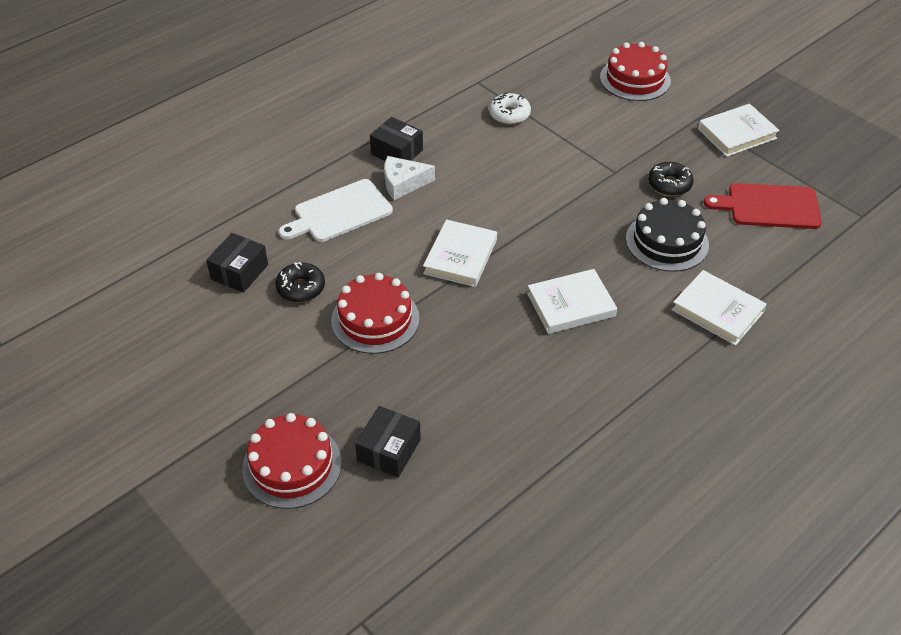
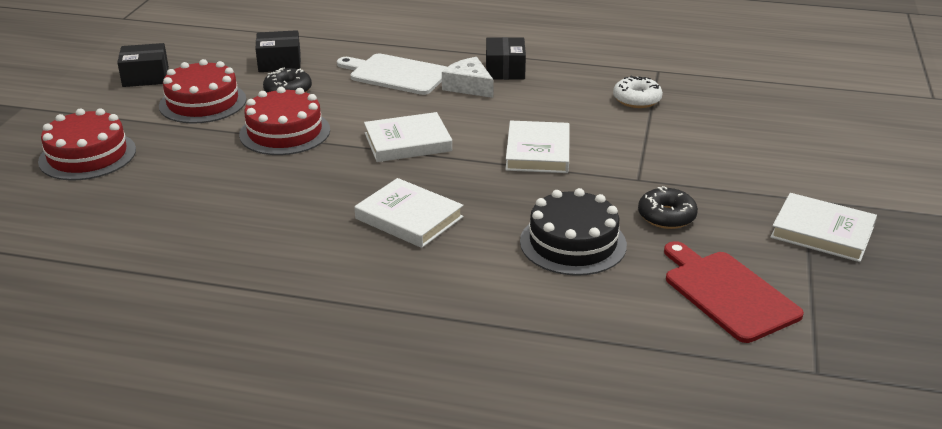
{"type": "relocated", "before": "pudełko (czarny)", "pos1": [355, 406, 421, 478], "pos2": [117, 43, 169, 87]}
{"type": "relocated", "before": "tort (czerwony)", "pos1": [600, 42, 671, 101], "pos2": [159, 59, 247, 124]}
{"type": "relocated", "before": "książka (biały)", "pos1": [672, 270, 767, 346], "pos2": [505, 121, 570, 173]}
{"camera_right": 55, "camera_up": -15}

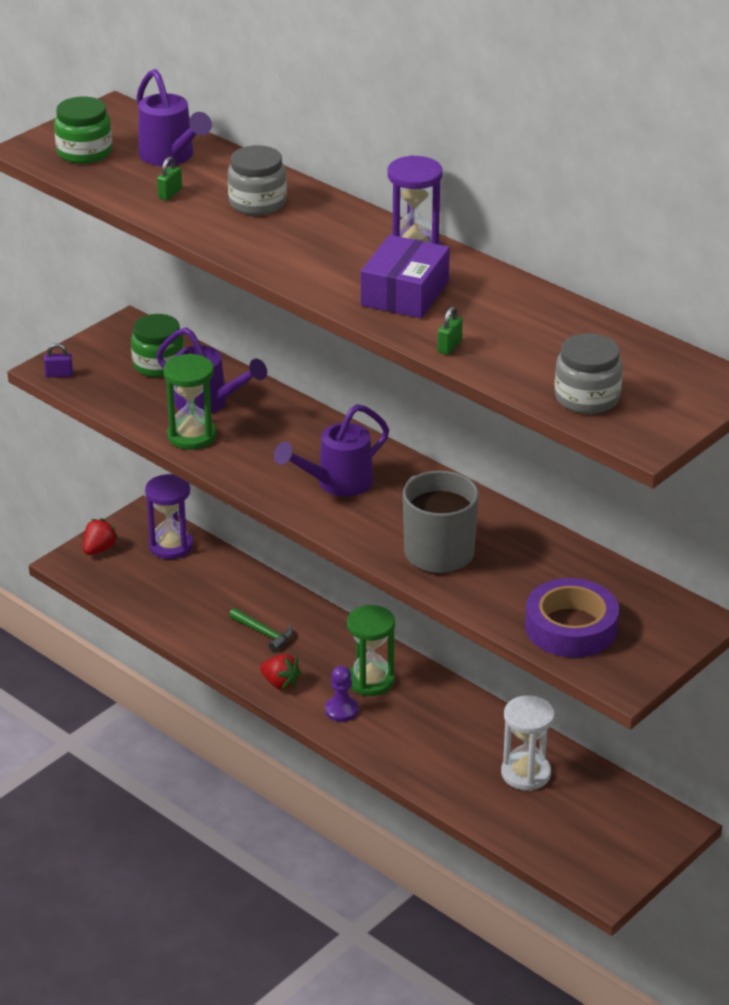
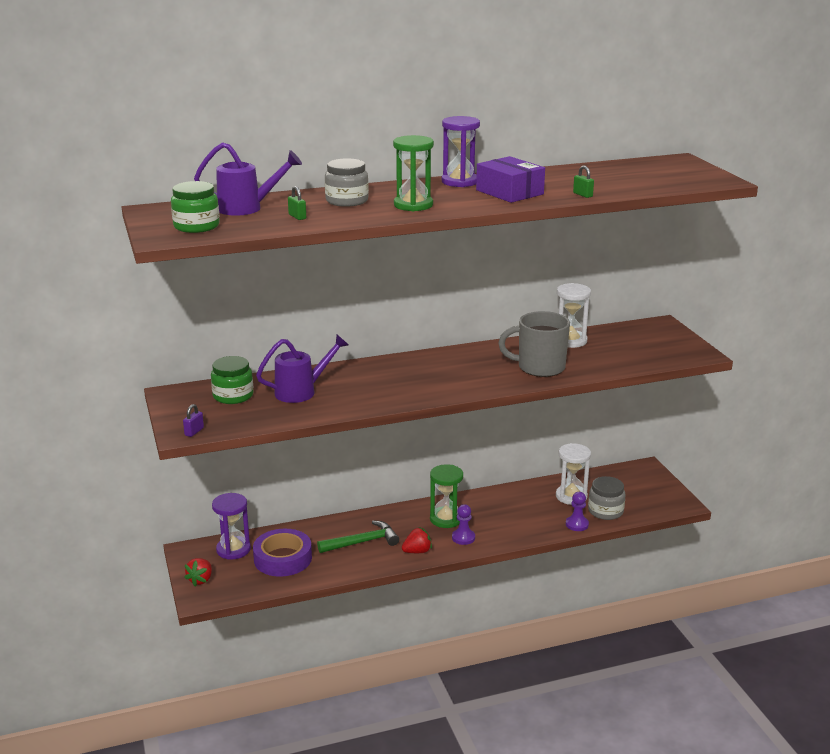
{"type": "spun", "before": "truskawka (czerwony)", "pos1": [83, 518, 119, 555], "pos2": [184, 558, 212, 586], "turn": -135}
{"type": "relocated", "before": "taśma klejąca (fioletowy)", "pos1": [525, 578, 619, 658], "pos2": [253, 529, 312, 577]}
{"type": "size", "before": "młotek (zielony)", "pos1": [229, 608, 293, 652], "pos2": [317, 520, 399, 553], "scale": 1.5}
{"type": "relocated", "before": "klepsydra (zielony)", "pos1": [163, 354, 217, 450], "pos2": [393, 135, 434, 211]}
{"type": "appeared", "after": "klepsydra (biały)", "pos2": [557, 283, 591, 348]}
{"type": "appeared", "after": "pionek (fioletowy)", "pos2": [566, 492, 589, 531]}
{"type": "relocated", "before": "słoik (szary)", "pos1": [555, 333, 623, 414], "pos2": [588, 476, 626, 520]}
{"type": "missing", "before": "konewka (fioletowy)", "pos1": [274, 404, 389, 497]}
{"camera_right": -60, "camera_up": -10}

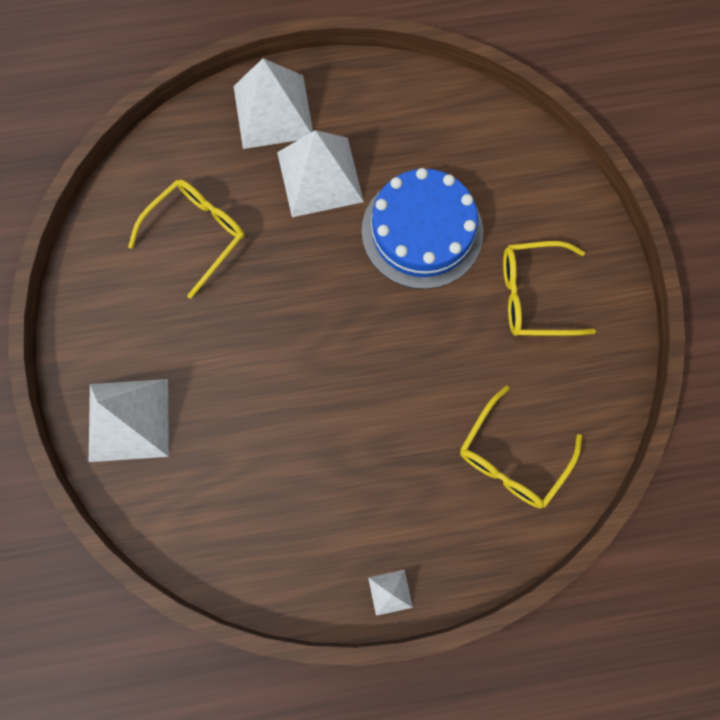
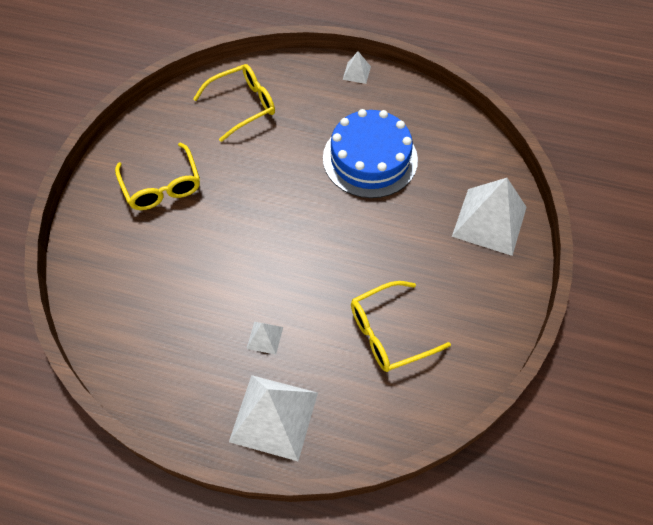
{"type": "spun", "before": "okulary (żółty)", "pos1": [503, 241, 596, 336], "pos2": [115, 143, 200, 210], "turn": 45}
{"type": "size", "before": "piramida (biały)", "pos1": [277, 130, 364, 217], "pos2": [247, 322, 283, 355], "scale": 0.45}
{"type": "relocated", "before": "tort (niebieski)", "pos1": [362, 168, 483, 289], "pos2": [323, 109, 418, 198]}
{"camera_right": -155, "camera_up": -15}

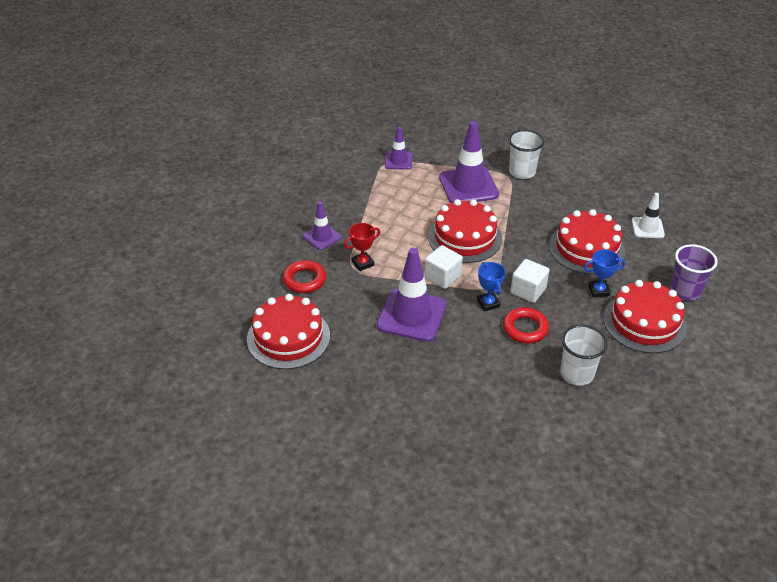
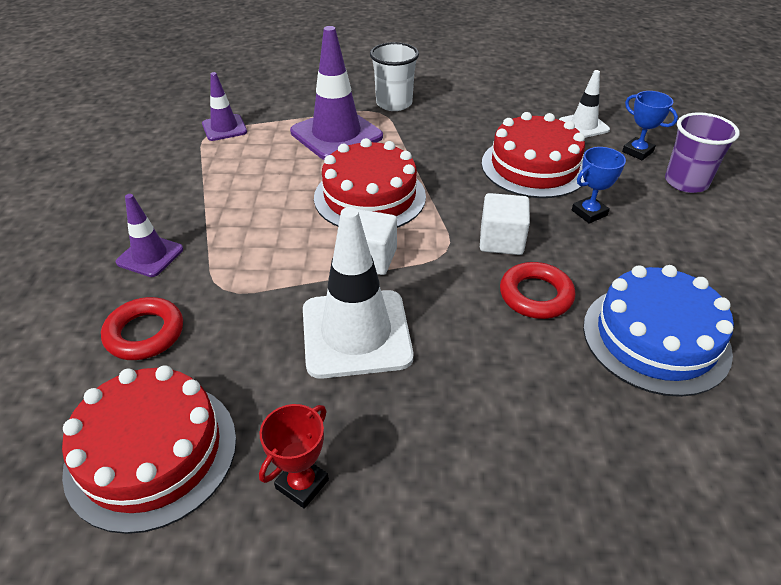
{"type": "relocated", "before": "puchar (czerwony)", "pos1": [344, 223, 380, 271], "pos2": [259, 404, 329, 509]}
{"type": "colour", "before": "pachołek (fioletowy)", "after": "pachołek (biały)", "pos1": [377, 248, 446, 342], "pos2": [303, 207, 413, 379]}
{"type": "exchanged", "before": "szklanka (biały)", "after": "tort (niebieski)", "pos1": [560, 325, 608, 386], "pos2": [583, 265, 734, 397]}
{"type": "relocated", "before": "puchar (niebieski)", "pos1": [477, 262, 506, 312], "pos2": [622, 91, 678, 160]}
{"type": "missing", "before": "tort (czerwony)", "pos1": [603, 280, 687, 353]}
{"camera_right": -25, "camera_up": 0}

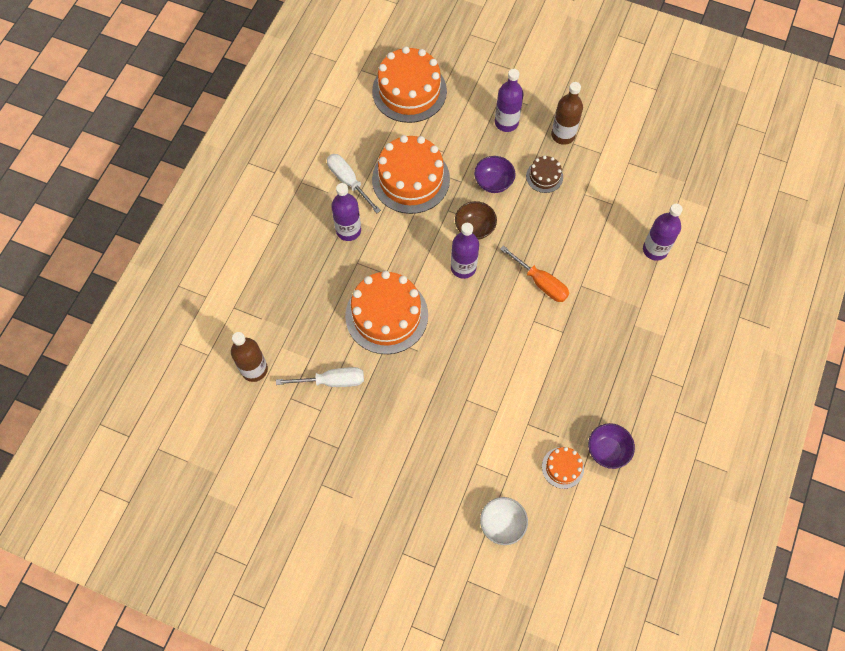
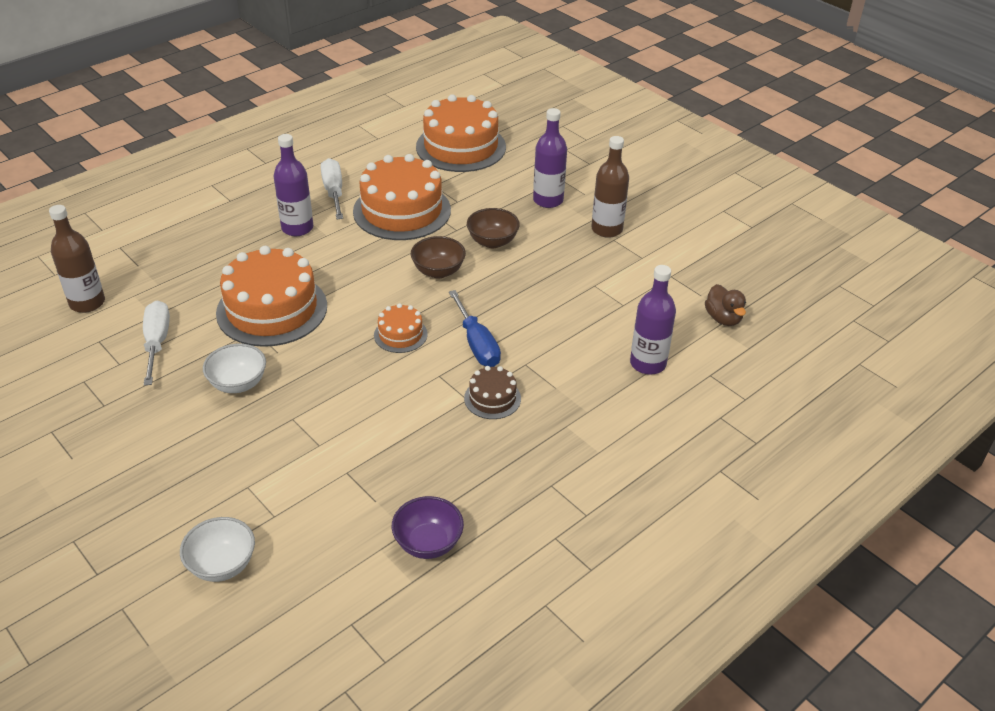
{"type": "spun", "before": "śrubokręt (biały)", "pos1": [276, 367, 364, 387], "pos2": [143, 301, 170, 385], "turn": -120}
{"type": "appeared", "after": "miska (biały)", "pos2": [203, 344, 266, 393]}
{"type": "relocated", "before": "tort (pomarańczowy)", "pos1": [542, 447, 584, 489], "pos2": [374, 303, 428, 353]}
{"type": "colour", "before": "śrubokręt (pomarańczowy)", "after": "śrubokręt (niebieski)", "pos1": [500, 245, 569, 302], "pos2": [449, 290, 501, 367]}
{"type": "relocated", "before": "tort (brązowy)", "pos1": [526, 156, 563, 193], "pos2": [464, 366, 521, 419]}
{"type": "colour", "before": "miska (fioletowy)", "after": "miska (brązowy)", "pos1": [474, 156, 515, 193], "pos2": [467, 208, 520, 248]}
{"type": "appeared", "after": "kaczka (brązowy)", "pos2": [705, 284, 746, 326]}
{"type": "missing", "before": "butelka (fioletowy)", "pos1": [451, 223, 479, 279]}
{"camera_right": 25, "camera_up": -25}

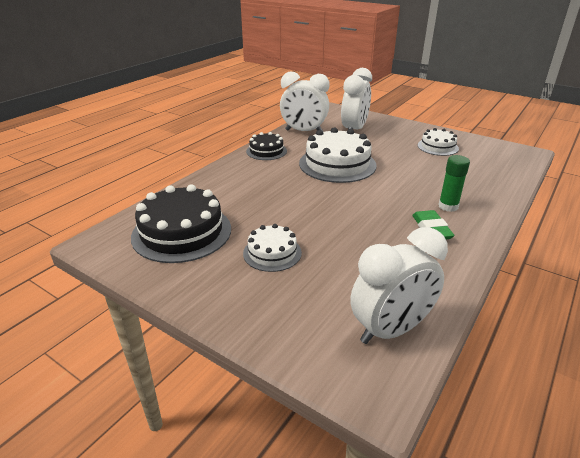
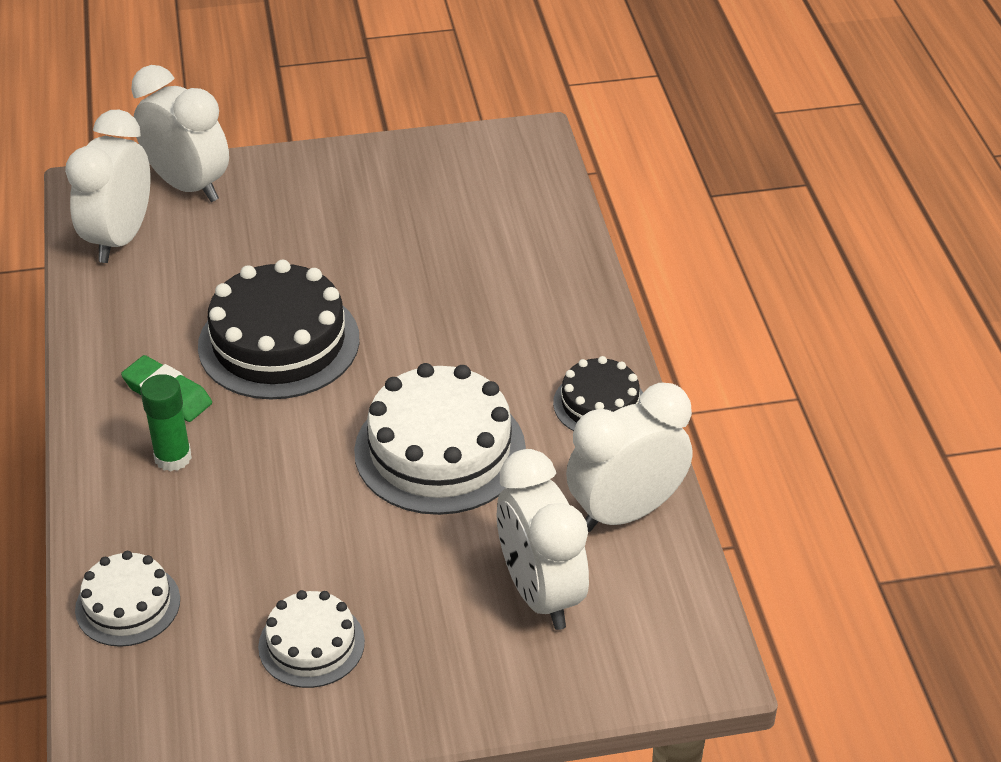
{"type": "relocated", "before": "tort (biały)", "pos1": [243, 224, 302, 272], "pos2": [75, 551, 180, 647]}
{"type": "appeared", "after": "budzik (biały)", "pos2": [131, 65, 229, 202]}
{"type": "relocated", "before": "tort (czarny)", "pos1": [131, 184, 231, 263], "pos2": [198, 260, 360, 399]}
{"camera_right": 135, "camera_up": 10}

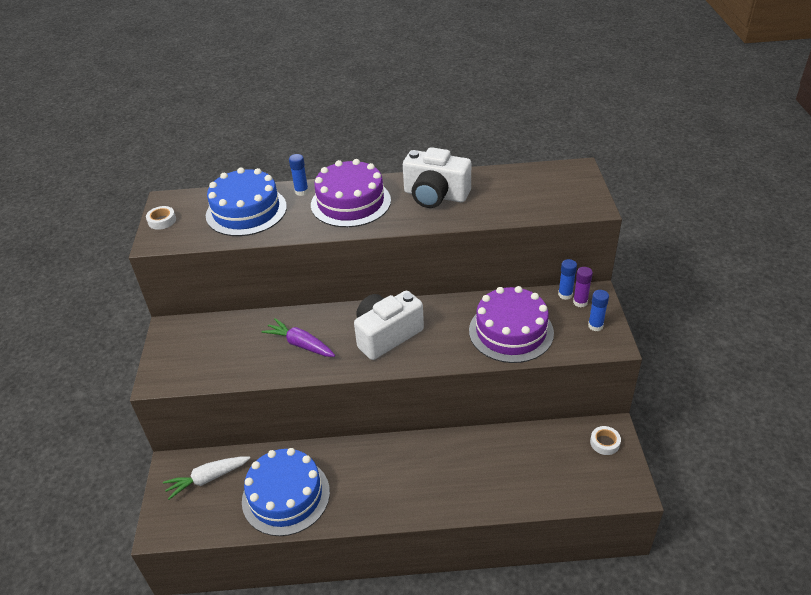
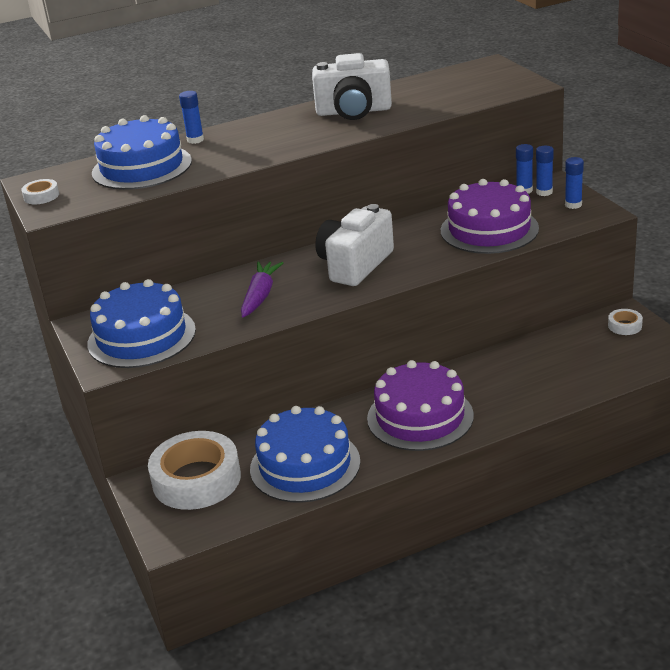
{"type": "appeared", "after": "tort (niebieski)", "pos2": [87, 279, 196, 368]}
{"type": "exchanged", "before": "marchewka (biały)", "after": "taśma klejąca (biały)", "pos1": [163, 457, 250, 500], "pos2": [148, 431, 241, 510]}
{"type": "spun", "before": "marchewka (fioletowy)", "pos1": [261, 318, 335, 357], "pos2": [241, 261, 283, 317], "turn": 90}
{"type": "relocated", "before": "tort (fioletowy)", "pos1": [311, 159, 391, 227], "pos2": [367, 360, 474, 451]}
{"type": "colour", "before": "klej w sztyfcie (fioletowy)", "after": "klej w sztyfcie (niebieski)", "pos1": [573, 267, 593, 307], "pos2": [536, 146, 554, 196]}
{"camera_right": -20, "camera_up": -10}

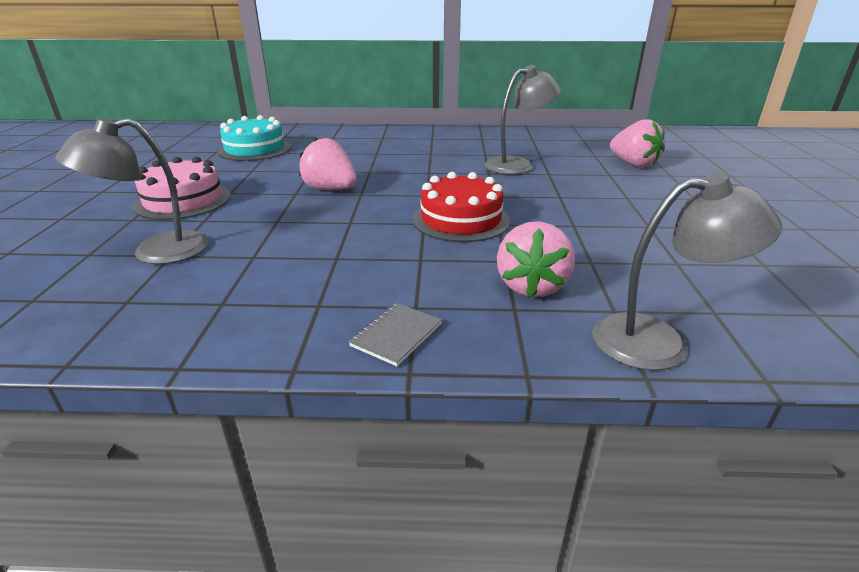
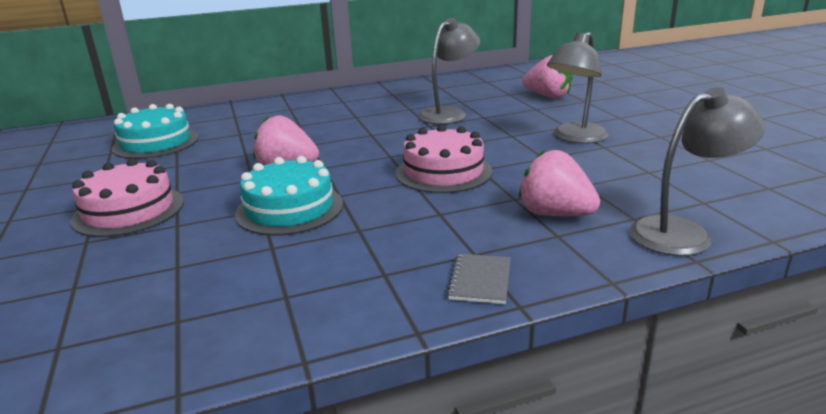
{"type": "appeared", "after": "tort (turkusowy)", "pos2": [235, 156, 343, 236]}
{"type": "colour", "before": "tort (czerwony)", "after": "tort (różowy)", "pos1": [412, 172, 510, 242], "pos2": [396, 125, 492, 193]}
{"type": "spun", "before": "truskawka (różowy)", "pos1": [497, 221, 575, 298], "pos2": [519, 150, 600, 216], "turn": 135}
{"type": "relocated", "before": "lampka (szary)", "pos1": [55, 118, 208, 264], "pos2": [547, 32, 609, 144]}
{"camera_right": -20, "camera_up": -5}

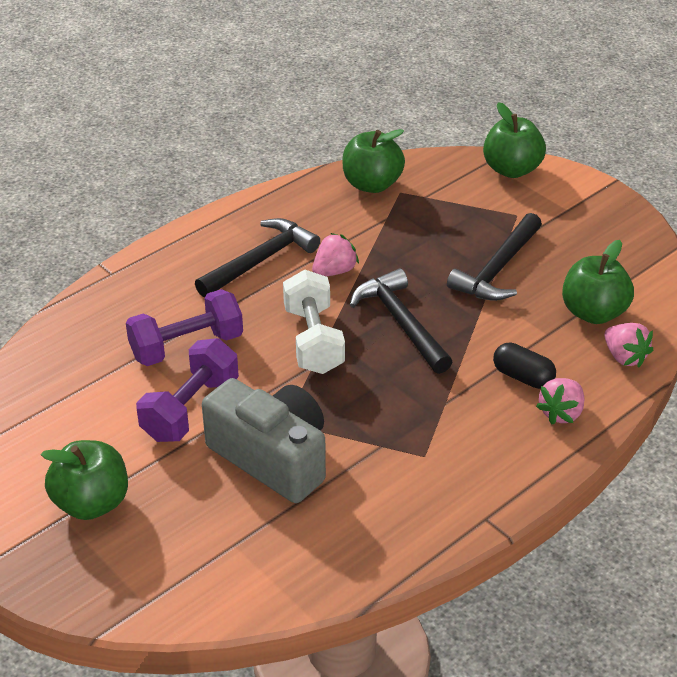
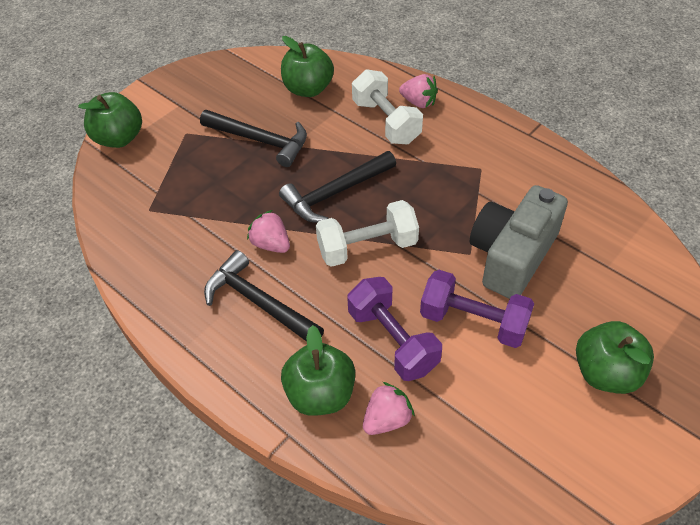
{"type": "relocated", "before": "jabłko (zielony)", "pos1": [343, 129, 405, 193], "pos2": [281, 325, 355, 416]}
{"type": "exchanged", "before": "kapsułka (czarny)", "after": "hantel (biały)", "pos1": [493, 342, 556, 389], "pos2": [352, 69, 423, 144]}
{"type": "relocated", "before": "truskawka (różowy)", "pos1": [604, 323, 653, 367], "pos2": [363, 382, 415, 435]}
{"camera_right": -95, "camera_up": 10}

